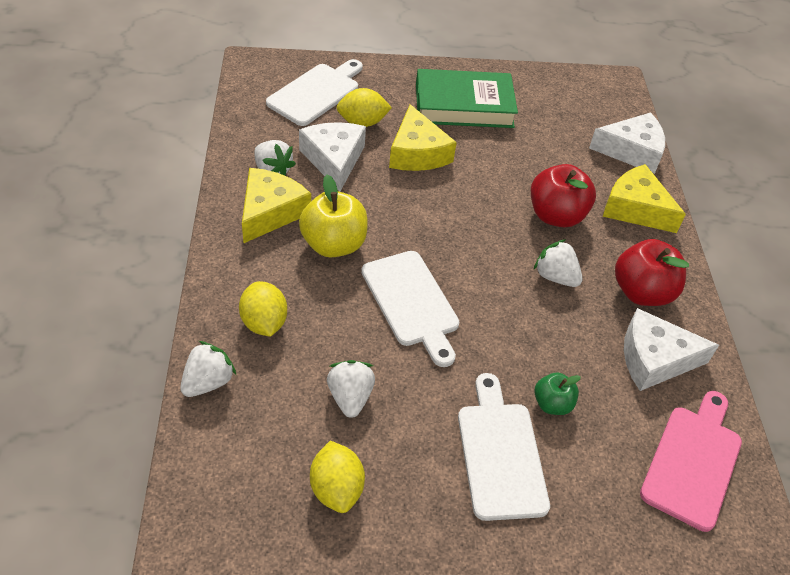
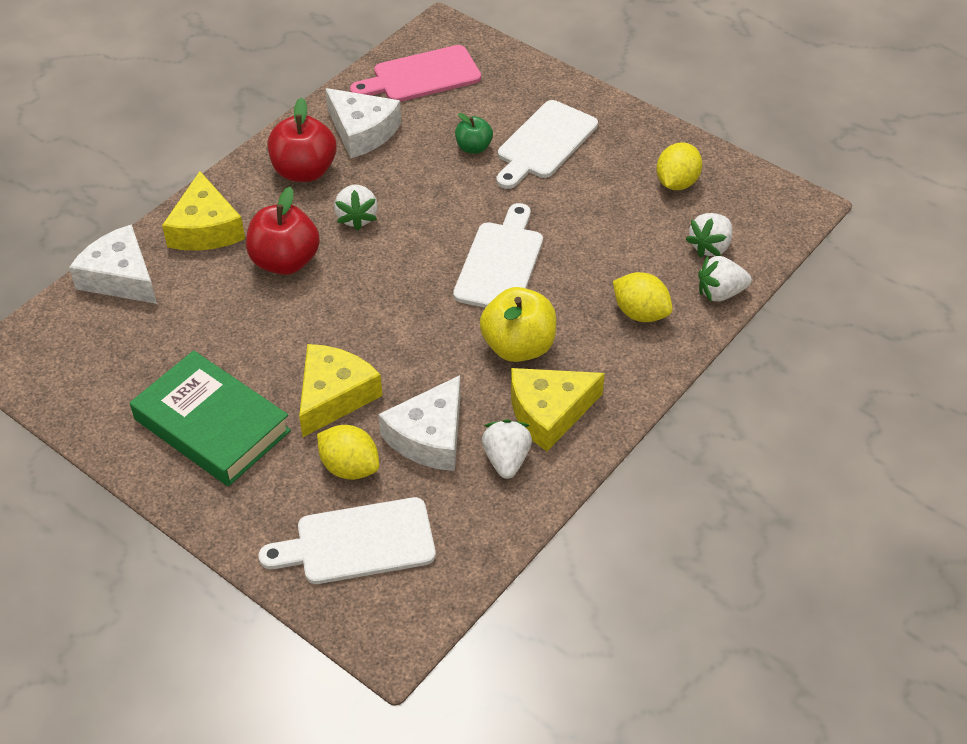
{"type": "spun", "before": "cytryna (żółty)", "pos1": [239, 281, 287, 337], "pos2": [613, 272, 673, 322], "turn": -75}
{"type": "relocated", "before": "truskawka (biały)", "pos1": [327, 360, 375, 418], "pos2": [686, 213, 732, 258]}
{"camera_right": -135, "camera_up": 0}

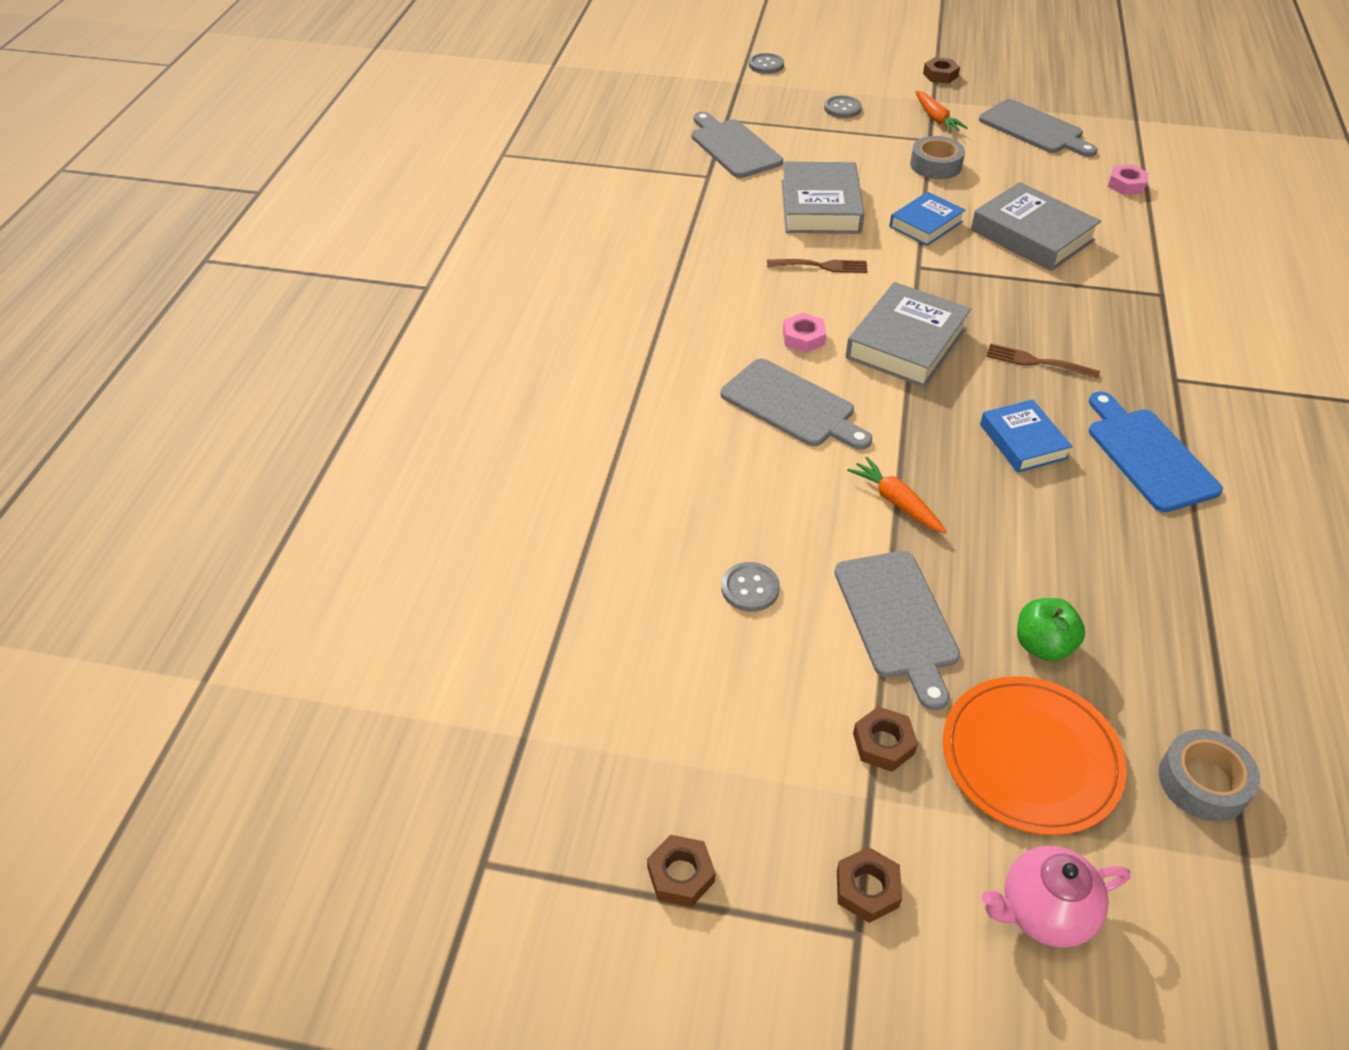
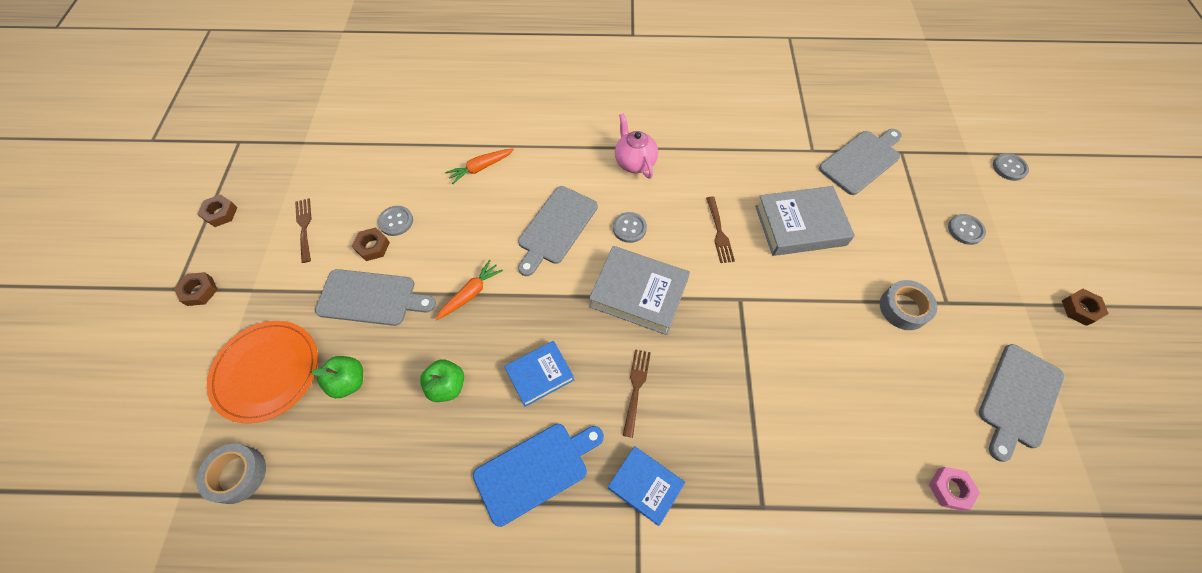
{"type": "appeared", "after": "widelec (brązowy)", "pos2": [295, 198, 311, 263]}
{"type": "spun", "before": "deska do krojenia (szary)", "pos1": [835, 551, 960, 710], "pos2": [315, 269, 436, 326], "turn": -150}
{"type": "relocated", "before": "nakrętka (brązowy)", "pos1": [853, 706, 918, 772], "pos2": [352, 227, 390, 261]}
{"type": "appeared", "after": "jabłko (zielony)", "pos2": [420, 360, 464, 402]}
{"type": "relocated", "before": "marchewka (pomarańczowy)", "pos1": [915, 90, 968, 133], "pos2": [445, 148, 514, 184]}
{"type": "relocated", "before": "książka (niebieski)", "pos1": [889, 192, 965, 246], "pos2": [608, 446, 685, 526]}
{"type": "exchanged", "before": "nakrętka (różowy)", "after": "guzik (szary)", "pos1": [783, 313, 826, 353], "pos2": [613, 212, 647, 243]}
{"type": "relocated", "before": "imbryk (różowy)", "pos1": [981, 845, 1131, 948], "pos2": [615, 113, 658, 179]}
{"type": "missing", "before": "książka (szary)", "pos1": [971, 182, 1101, 271]}
{"camera_right": 80, "camera_up": 15}

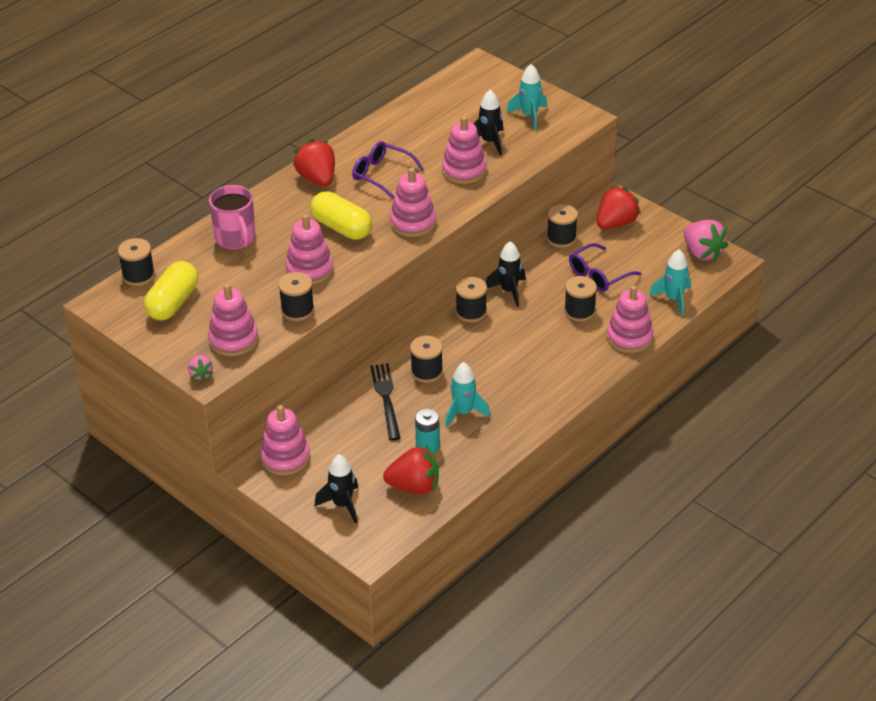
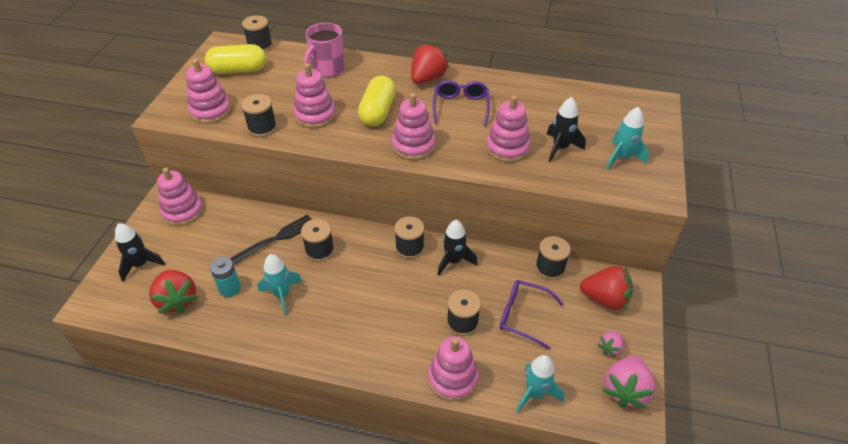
{"type": "relocated", "before": "truskawka (różowy)", "pos1": [188, 355, 213, 381], "pos2": [597, 332, 624, 357]}
{"camera_right": 60, "camera_up": 5}

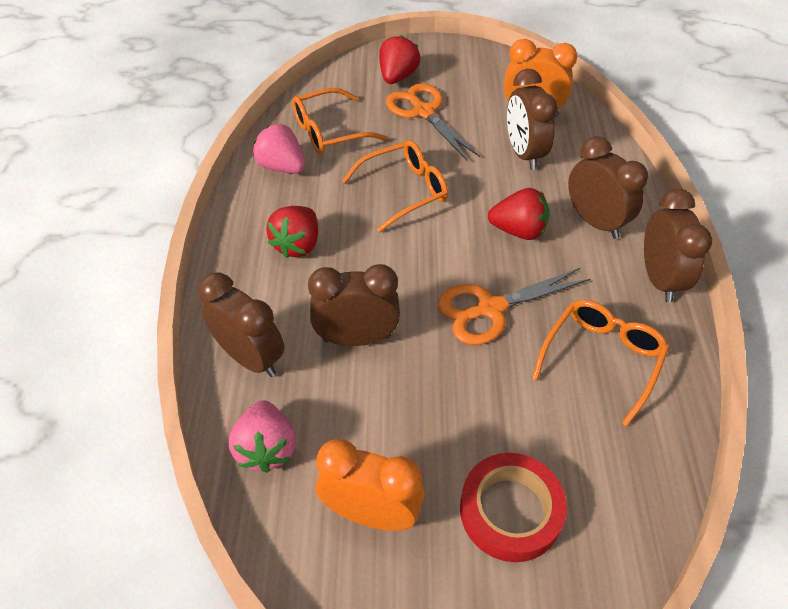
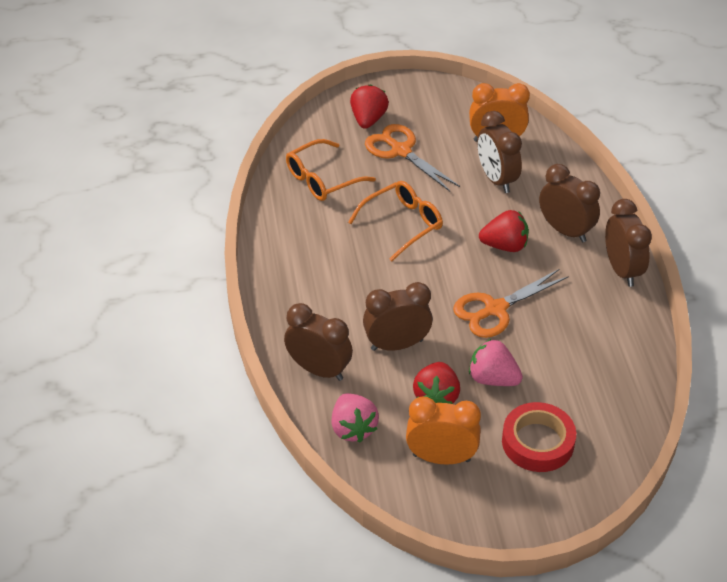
{"type": "relocated", "before": "truskawka (czerwony)", "pos1": [266, 206, 318, 258], "pos2": [413, 362, 460, 404]}
{"type": "relocated", "before": "truskawka (różowy)", "pos1": [253, 124, 305, 174], "pos2": [469, 339, 523, 386]}
{"type": "missing", "before": "okulary (pomarańczowy)", "pos1": [532, 300, 669, 426]}
{"camera_right": -10, "camera_up": -5}

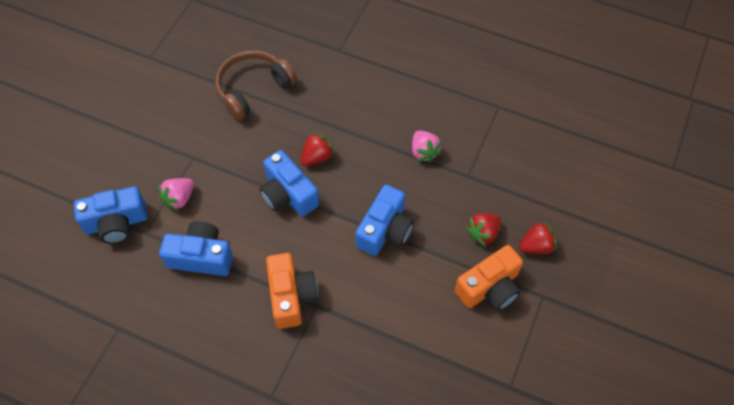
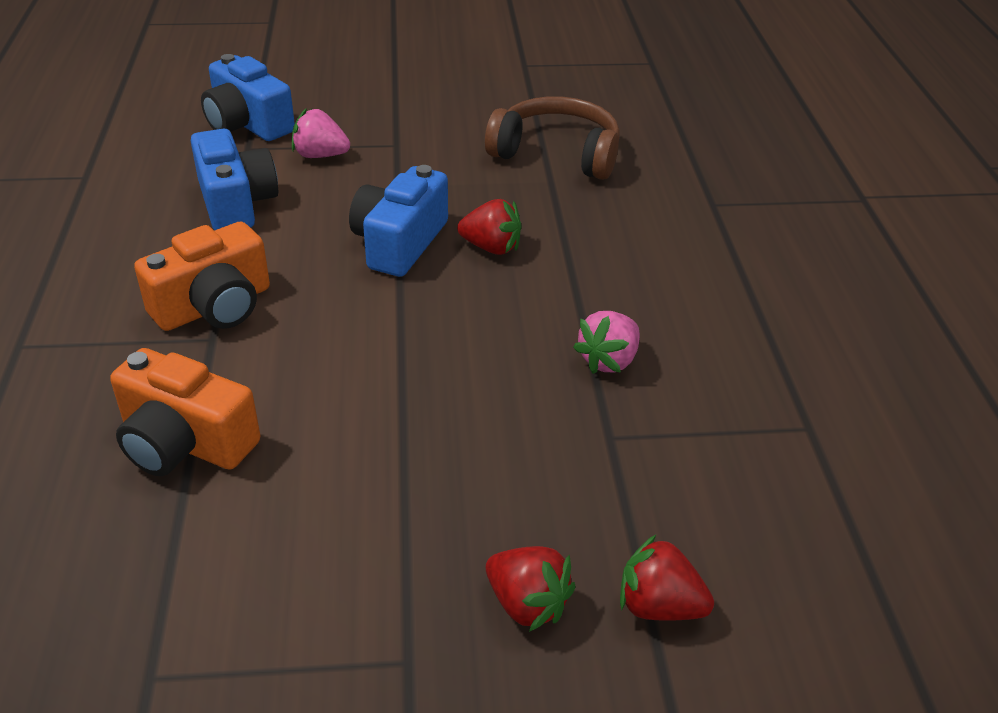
{"type": "relocated", "before": "aparat fotograficzny (pomarańczowy)", "pos1": [455, 245, 523, 311], "pos2": [110, 348, 260, 476]}
{"type": "relocated", "before": "truskawka (czerwony)", "pos1": [466, 213, 501, 247], "pos2": [620, 534, 714, 621]}
{"type": "missing", "before": "aparat fotograficzny (niebieski)", "pos1": [355, 185, 414, 256]}
{"camera_right": 60, "camera_up": -20}

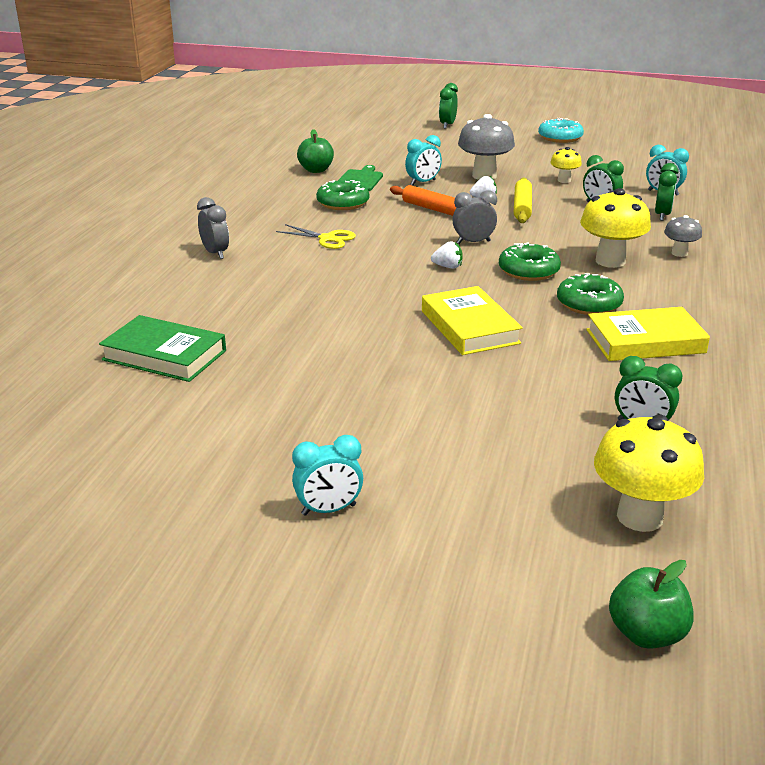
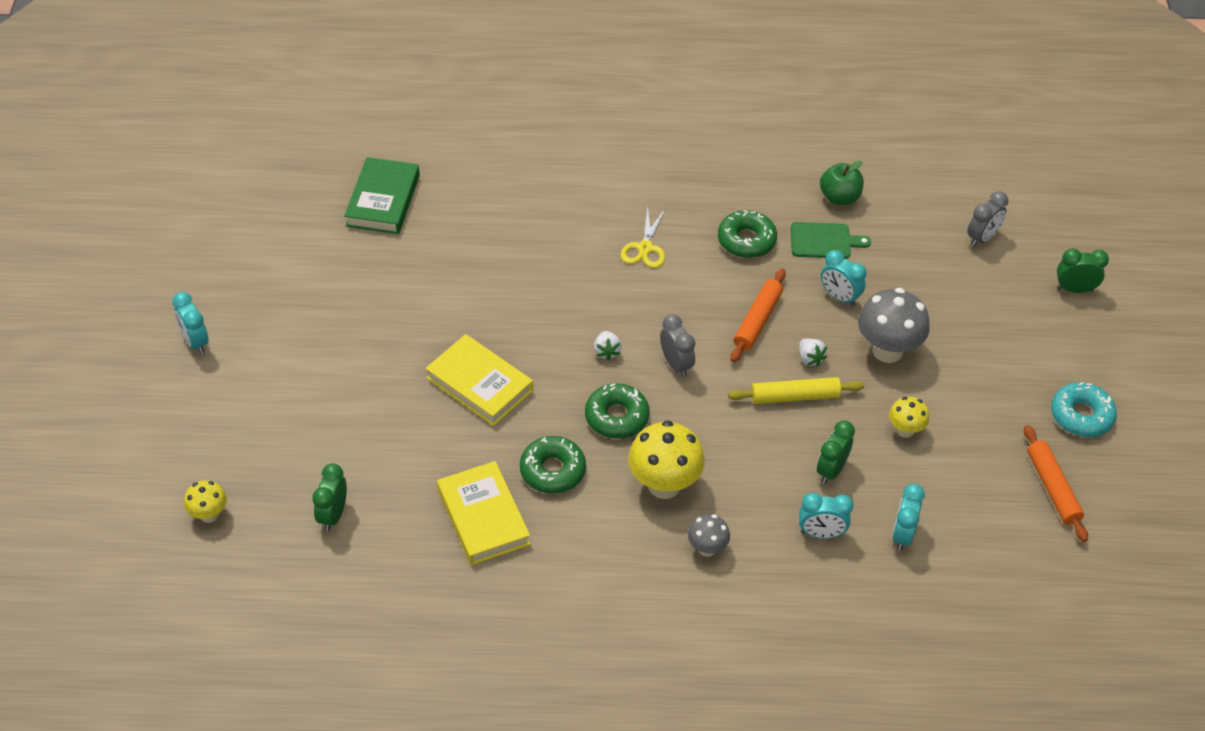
{"type": "size", "before": "grzyb (żółty)", "pos1": [594, 414, 704, 532], "pos2": [184, 480, 227, 523], "scale": 0.55}
{"type": "spun", "before": "książka (żółty)", "pos1": [422, 286, 523, 355], "pos2": [425, 334, 533, 426], "turn": 75}
{"type": "colour", "before": "budzik (zielony)", "after": "budzik (turkusowy)", "pos1": [655, 163, 678, 221], "pos2": [799, 493, 853, 538]}
{"type": "relocated", "before": "budzik (szary)", "pos1": [197, 197, 229, 259], "pos2": [967, 191, 1008, 247]}
{"type": "appeared", "after": "wałek do ciasta (pomarańczowy)", "pos2": [1024, 425, 1088, 542]}
{"type": "missing", "before": "jabłko (zielony)", "pos1": [609, 560, 693, 649]}
{"camera_right": 75, "camera_up": 20}

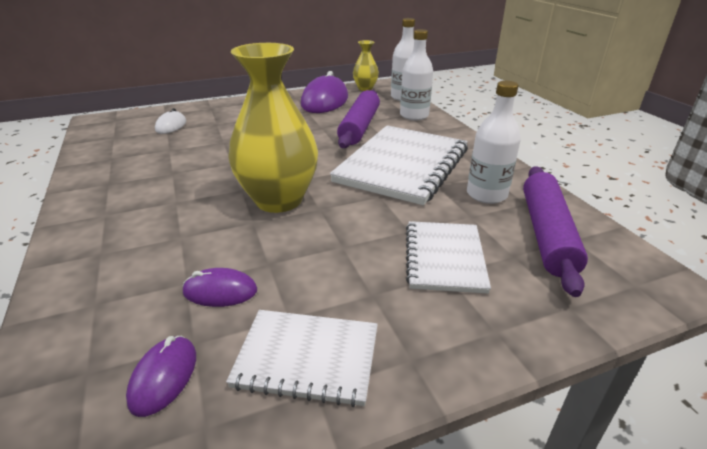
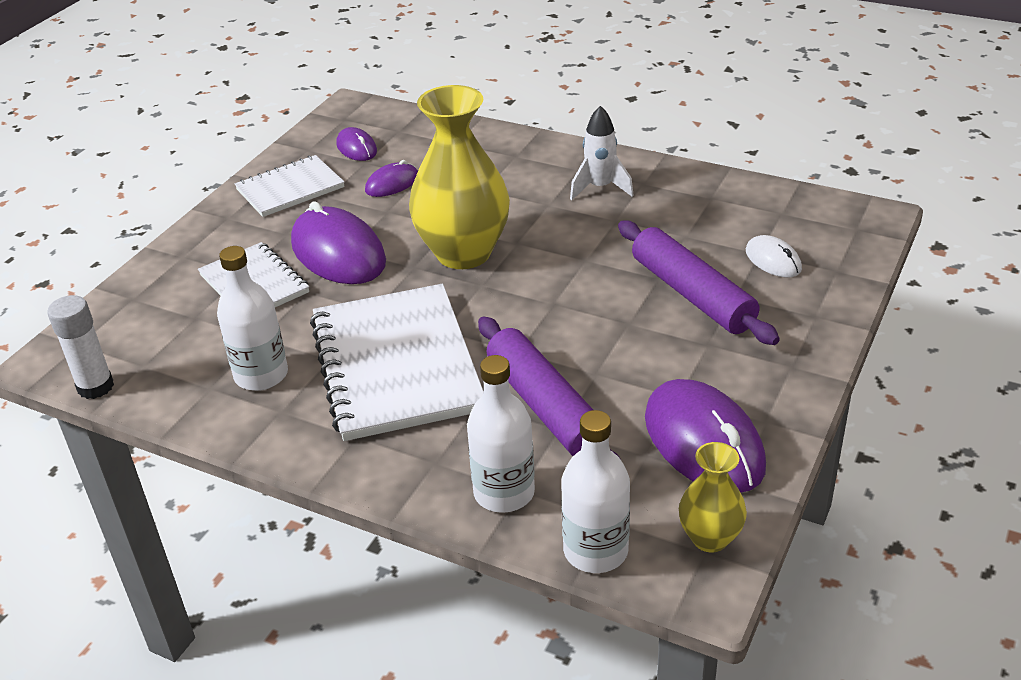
{"type": "appeared", "after": "klej w sztyfcie (biały)", "pos2": [47, 295, 114, 399]}
{"type": "appeared", "after": "myszka (fioletowy)", "pos2": [291, 201, 386, 284]}
{"type": "appeared", "after": "rakieta (biały)", "pos2": [570, 106, 634, 200]}
{"type": "relocated", "before": "wałek do ciasta (fioletowy)", "pos1": [523, 166, 588, 297], "pos2": [618, 221, 780, 345]}
{"camera_right": 140, "camera_up": 5}

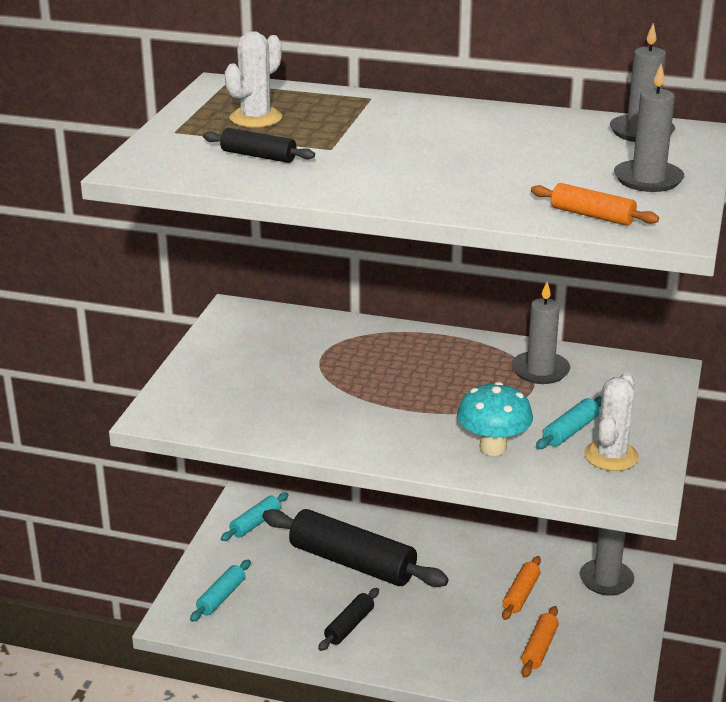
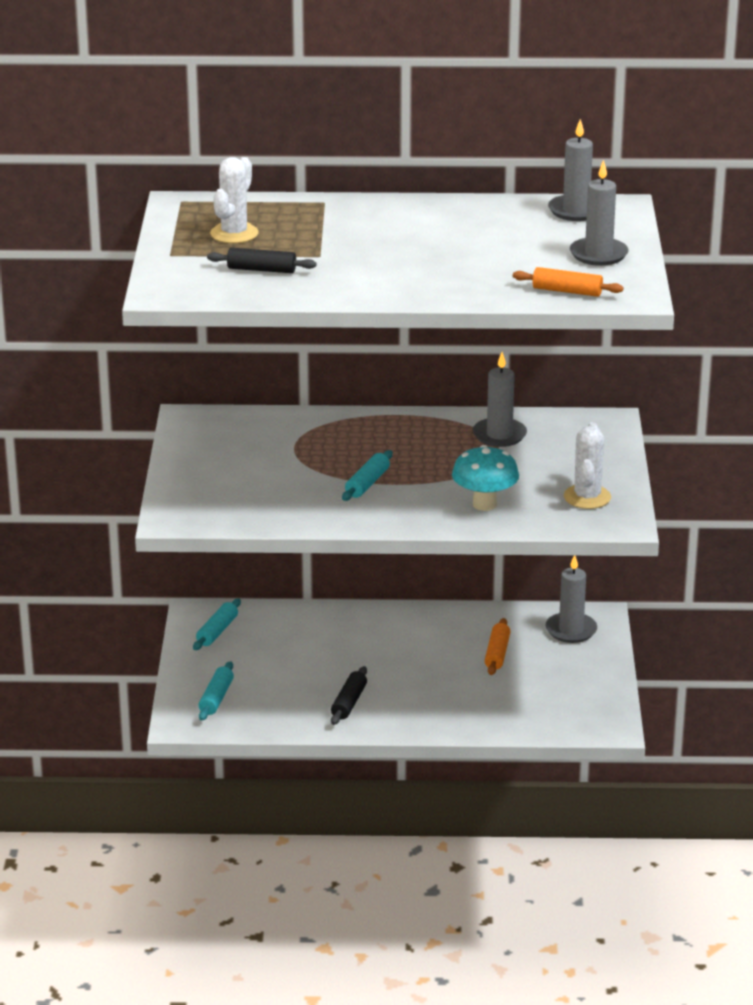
{"type": "relocated", "before": "wałek do ciasta (turkusowy)", "pos1": [536, 396, 602, 449], "pos2": [342, 450, 392, 501]}
{"type": "missing", "before": "wałek do ciasta (czarny)", "pos1": [262, 509, 449, 587]}
{"type": "missing", "before": "wałek do ciasta (pomarańczowy)", "pos1": [521, 606, 559, 677]}
{"camera_right": -15, "camera_up": 0}

